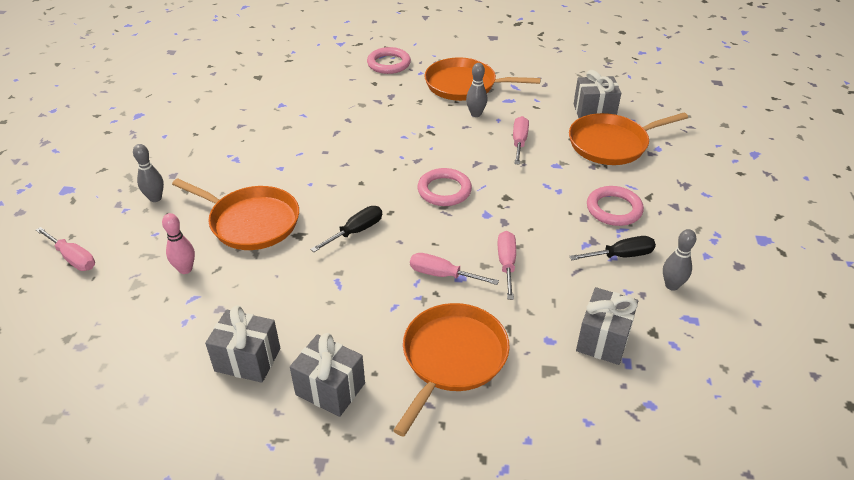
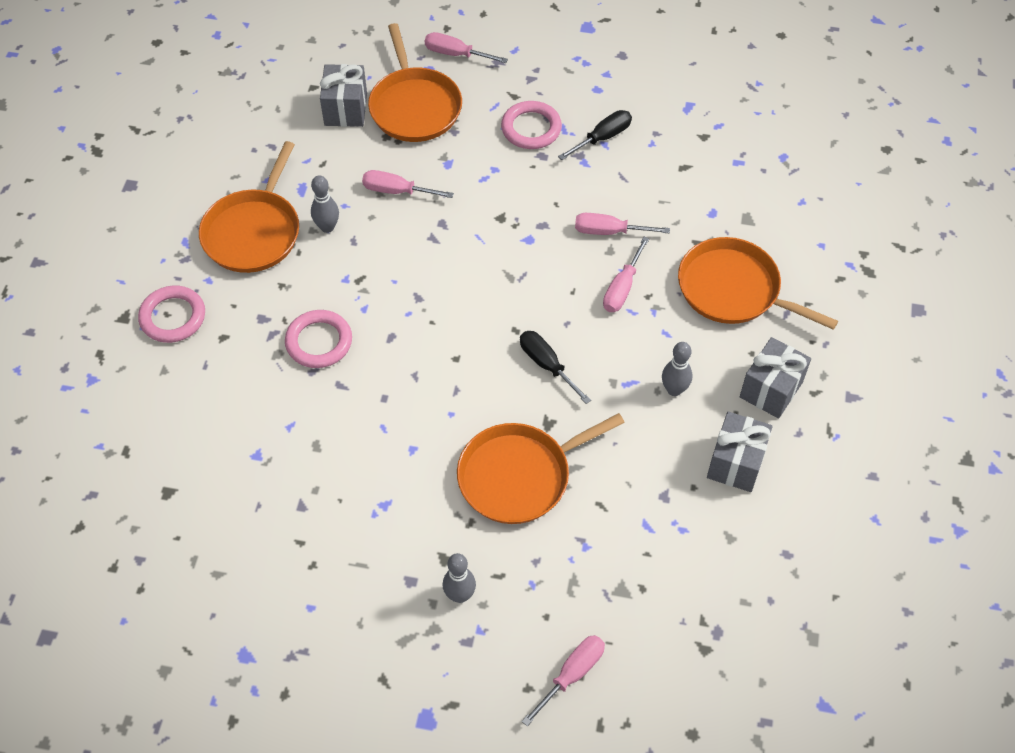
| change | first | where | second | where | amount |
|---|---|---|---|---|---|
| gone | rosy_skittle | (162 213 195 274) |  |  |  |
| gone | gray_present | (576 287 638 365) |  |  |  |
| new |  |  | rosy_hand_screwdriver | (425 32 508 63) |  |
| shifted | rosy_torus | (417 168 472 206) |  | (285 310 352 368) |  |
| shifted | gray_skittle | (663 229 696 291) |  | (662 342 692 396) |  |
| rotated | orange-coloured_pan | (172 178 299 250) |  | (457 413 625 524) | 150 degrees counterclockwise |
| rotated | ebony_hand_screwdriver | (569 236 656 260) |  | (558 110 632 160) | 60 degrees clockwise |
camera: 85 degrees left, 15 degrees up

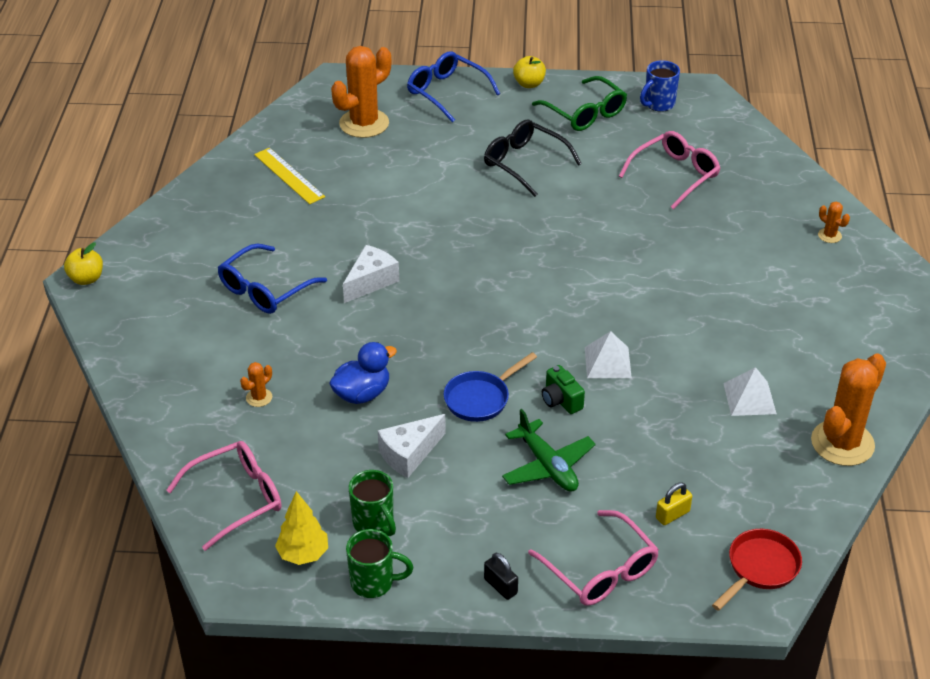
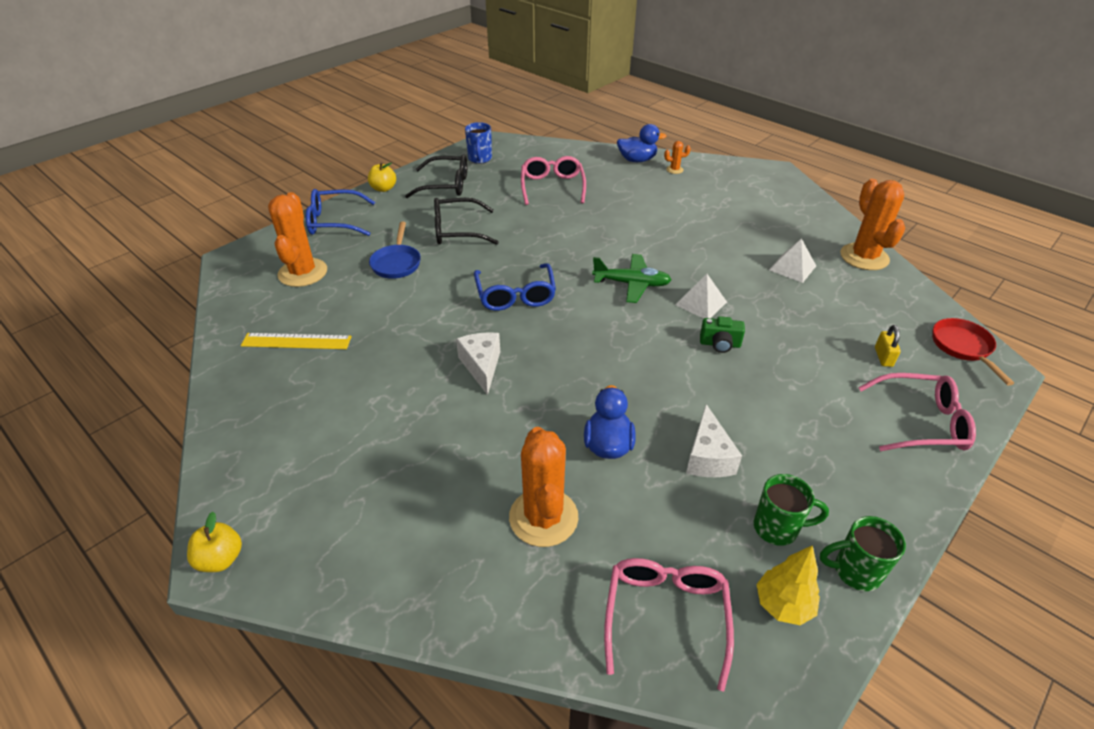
| change | first | where | second | where | amount |
|---|---|---|---|---|---|
| gone | ebony_small_lock | (484 553 518 600) |  |  |  |
| new |  |  | cobalt_rubber_duck | (617 124 666 162) |  |
| shifted | cobalt_spectacles | (218 244 327 314) |  | (474 263 556 311) |  |
| shifted | cobalt_pan | (444 352 537 422) |  | (369 222 421 279) |  |
| shifted | green_plane | (502 409 596 492) |  | (592 254 672 303) |  |
| repainted | green_spectacles | (532 76 627 131) | ebony_spectacles | (405 154 467 198) |  |
| rotated | green_mug | (346 529 413 598) |  | (820 516 906 591) | 135 degrees counterclockwise |
| scaled | orange-coloured_saguaro_cactus | (240 362 272 407) |  | (509 427 579 547) | x2.31 |
camera: 50 degrees left, 0 degrees up

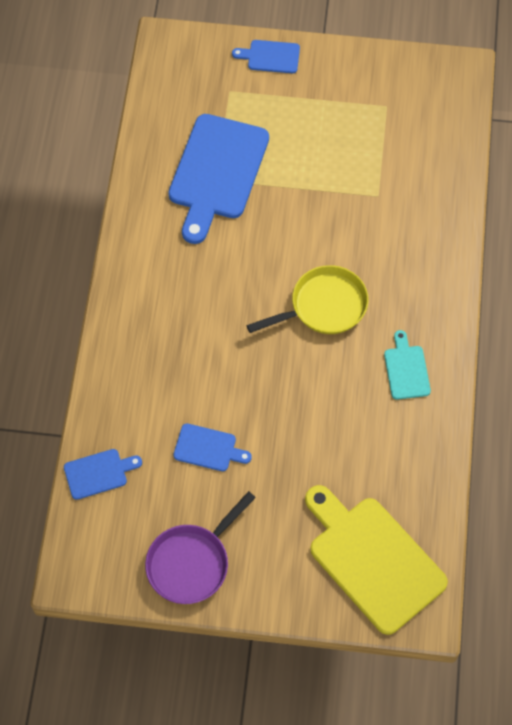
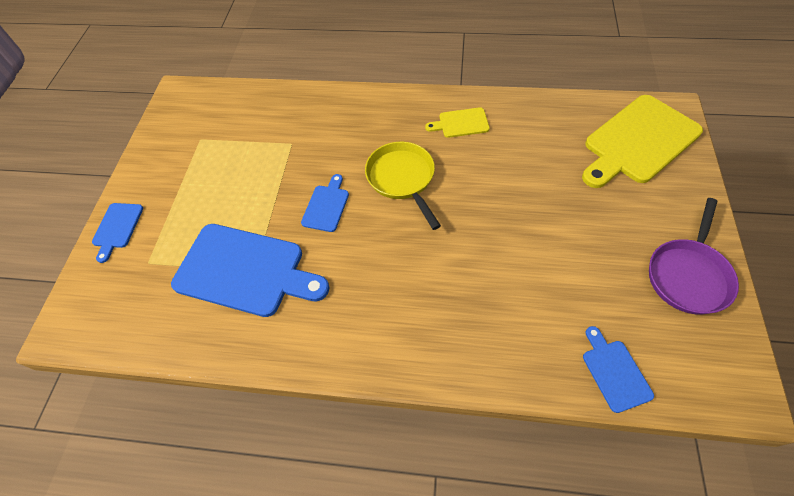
| change | first | where | second | where | amount |
|---|---|---|---|---|---|
| shifted | cobalt_cutting_board | (173 423 252 471) |  | (301 174 349 232) |  |
| repainted | aqua_cutting_board | (384 330 431 400) | golden_cutting_board | (425 107 490 138) |  |
| rotated | purple_pan | (145 491 256 604) |  | (649 198 739 314) | 75 degrees clockwise |
camera: 85 degrees left, 5 degrees down

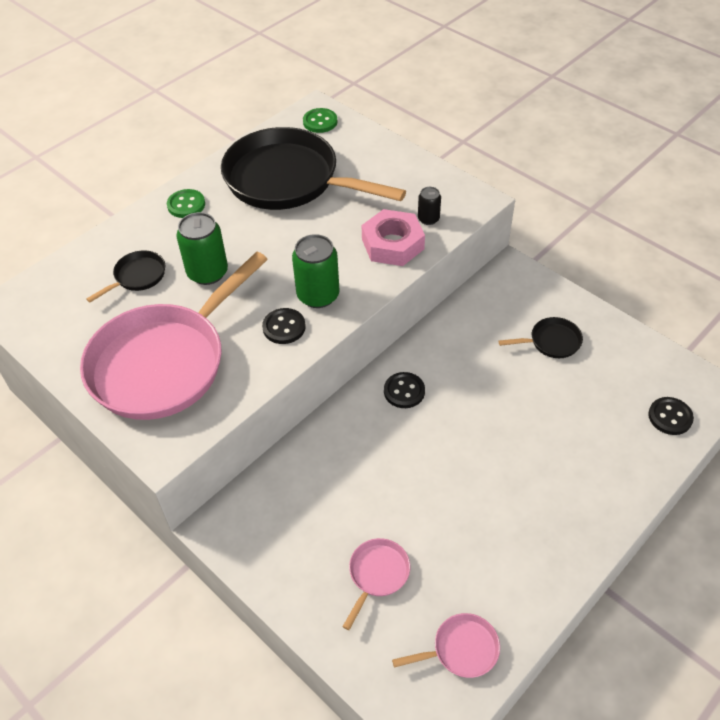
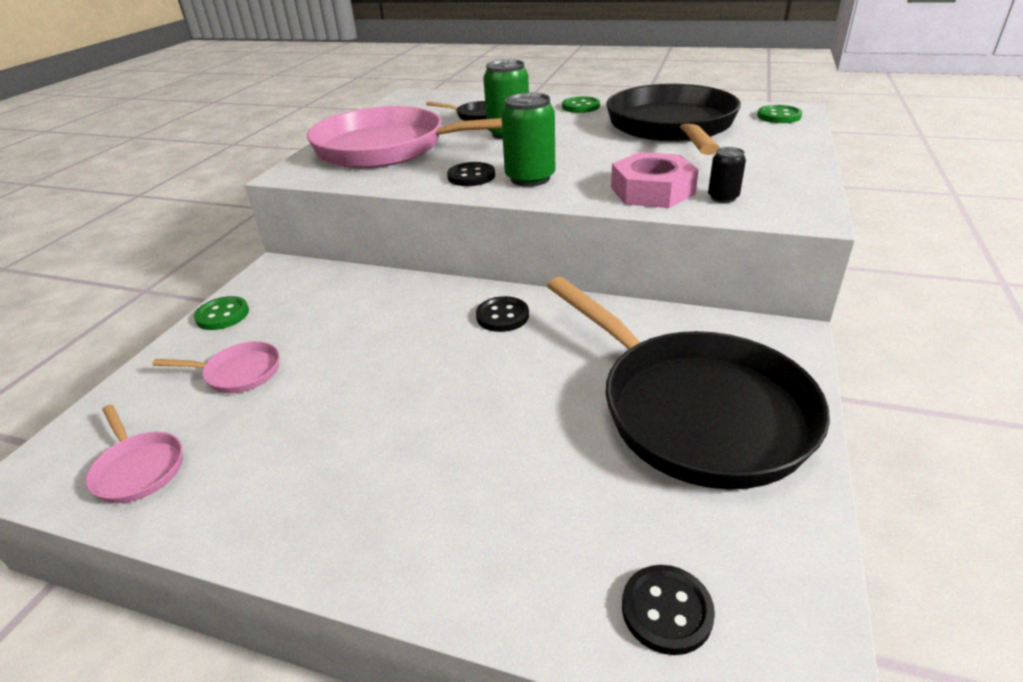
| change | first | where | second | where | amount |
|---|---|---|---|---|---|
| new |  |  | green_shirt_button | (194 296 249 330) |  |
| scaled | ebony_pan | (498 317 583 358) |  | (547 277 830 489) | x2.44 |
camera: 65 degrees right, 15 degrees down

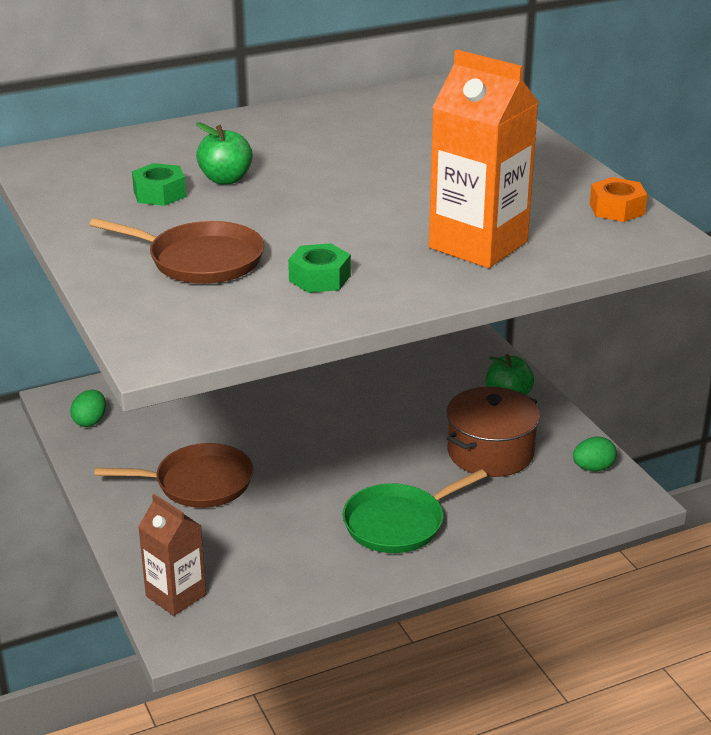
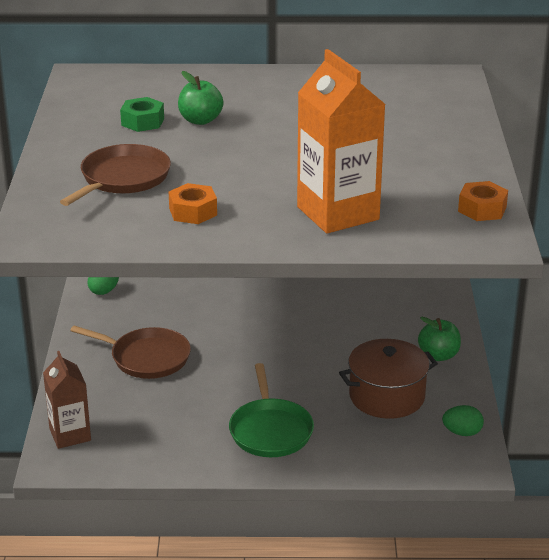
| change | first | where | second | where | amount |
|---|---|---|---|---|---|
| repainted | green_nut | (288 243 351 293) | orange-coloured_nut | (169 183 217 224) |  |
| rotated | russet_pan | (89 218 264 284) |  | (60 144 171 206) | 105 degrees counterclockwise |
| rotated | green_pan | (343 469 487 553) |  | (229 363 314 457) | 90 degrees counterclockwise |
camera: 25 degrees right, 0 degrees up

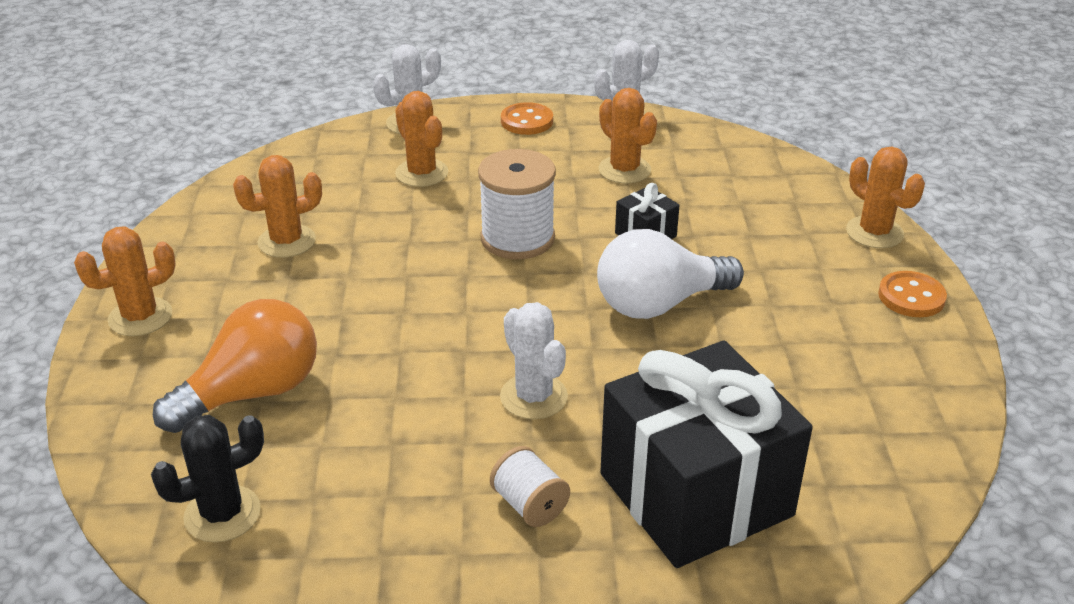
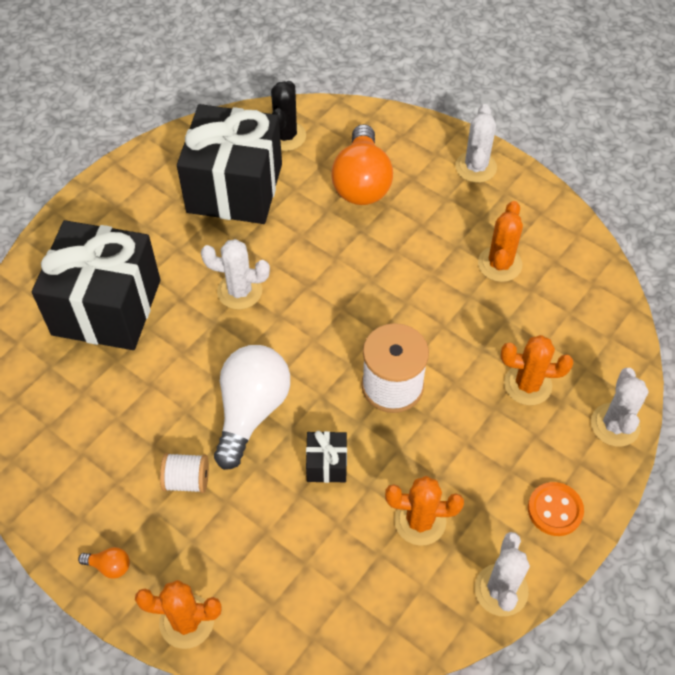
| change | first | where | second | where | amount |
|---|---|---|---|---|---|
| new |  |  | ebony_present | (177 104 282 224) |  |
| shifted | snow-white_reel_of_thread | (490 446 570 527) |  | (160 453 209 493) |  |
| swapped | orange-coloured_shirt_button | (878 271 947 317) | orange-coloured_lightbulb | (78 547 130 579) |  |
| repainted | orange-coloured_saguaro_cactus | (74 227 176 336) | snow-white_saguaro_cactus | (455 104 497 183) |  |
camera: 130 degrees right, 20 degrees up

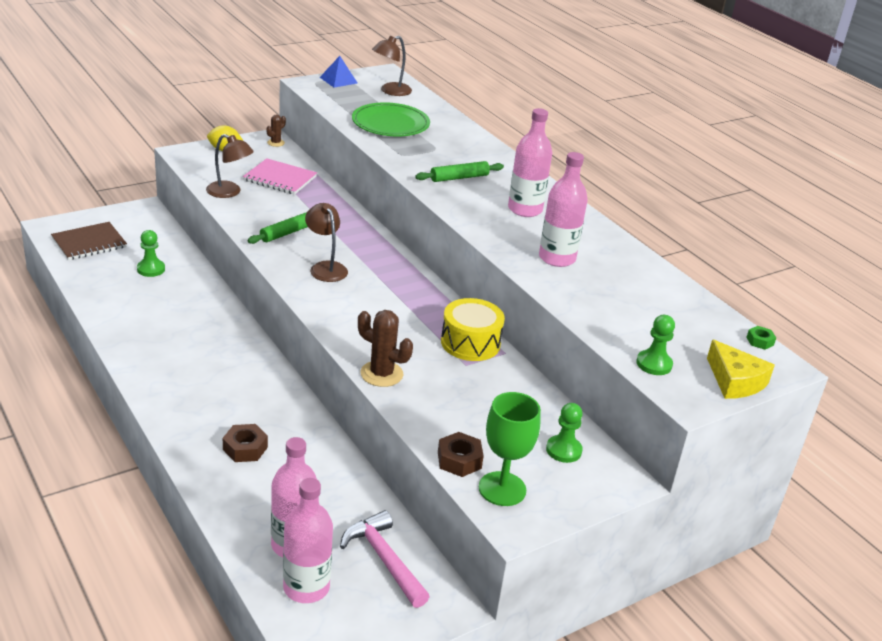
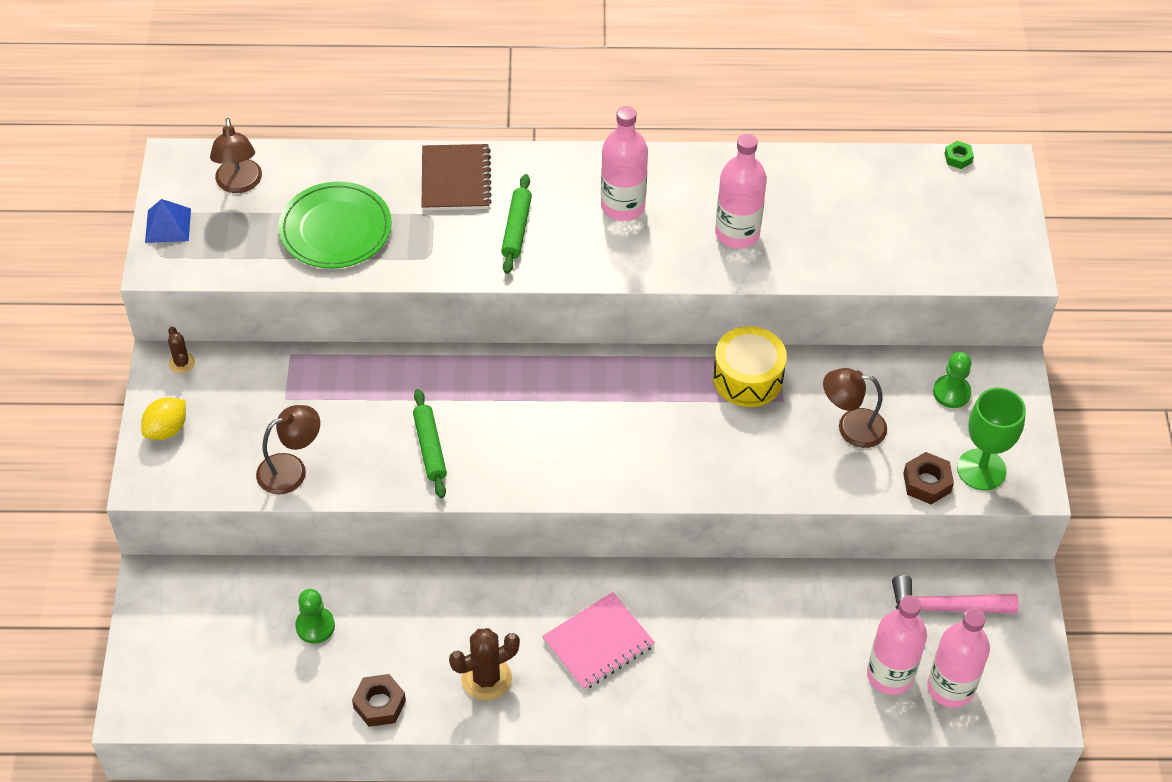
| change | first | where | second | where | amount |
|---|---|---|---|---|---|
| gone | green_game_pawn | (636 315 675 375) |  |  |  |
| gone | golden_piece_of_cheese | (707 339 775 399) |  |  |  |
| shifted | russet_notepad | (51 222 127 260) |  | (422 144 492 210) |  |
| shifted | russet_nut | (223 424 268 462) |  | (352 674 406 727) |  |
| shifted | rosy_notepad | (243 158 317 195) |  | (542 592 655 690) |  |
| shifted | russet_lamp | (305 203 348 282) |  | (823 368 887 448) |  |
| shifted | russet_saguaro_cactus | (358 310 413 387) |  | (449 628 520 701) |  |
camera: 55 degrees left, 20 degrees up

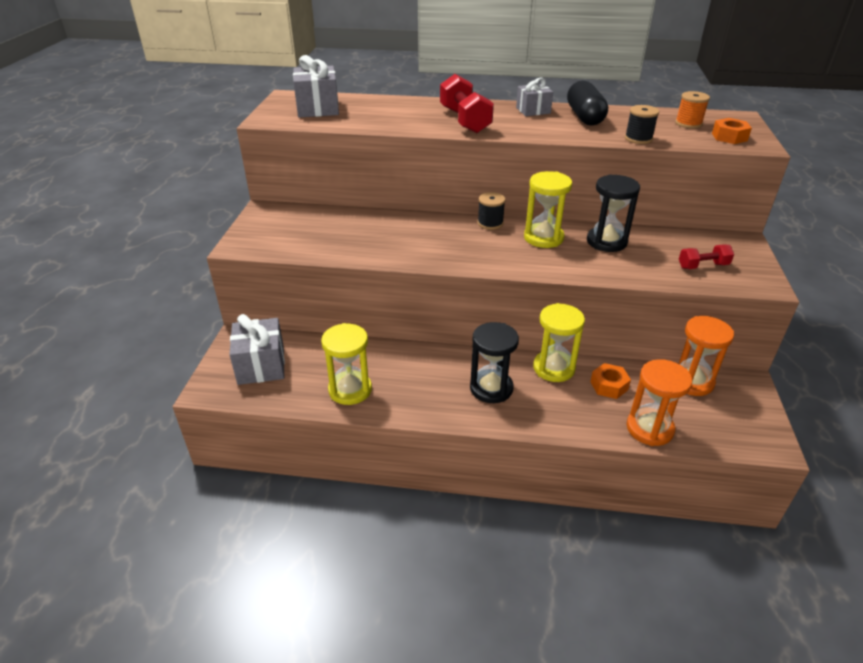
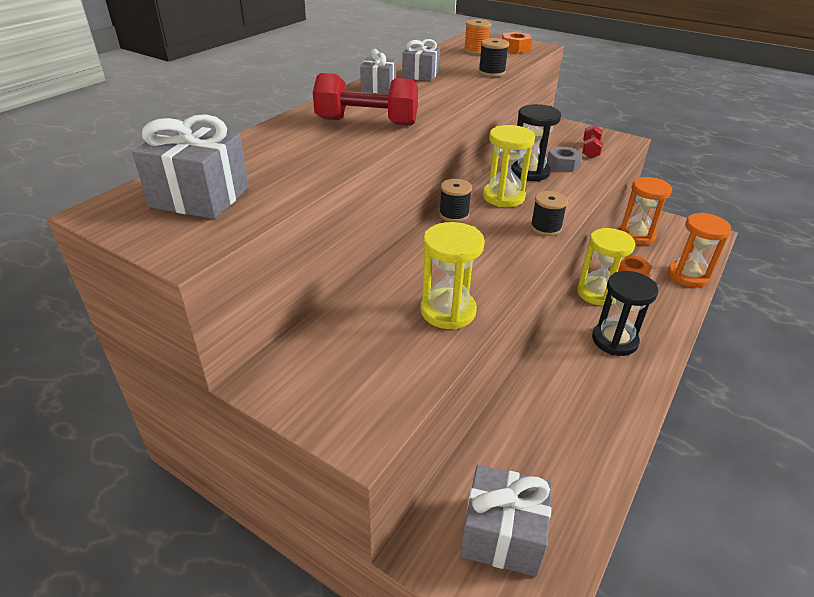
| change | first | where | second | where | amount |
|---|---|---|---|---|---|
| new |  |  | ebony_reel_of_thread | (530 191 568 236) |  |
| new |  |  | gray_nut | (547 146 582 172) |  |
| shifted | golden_sand_timer | (321 323 372 405) |  | (421 222 485 330) |  |
| swapped | ebony_pill_shape | (567 80 608 125) | gray_present | (402 39 440 81) |  |
camera: 65 degrees left, 0 degrees up

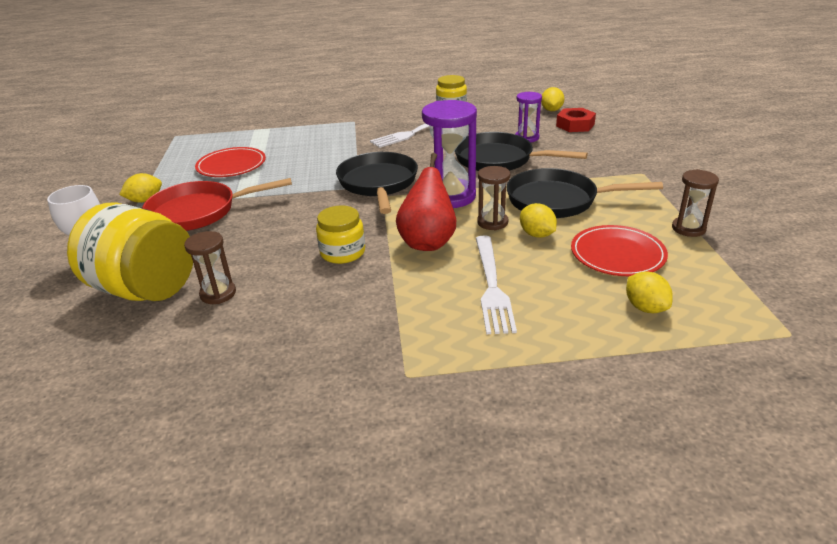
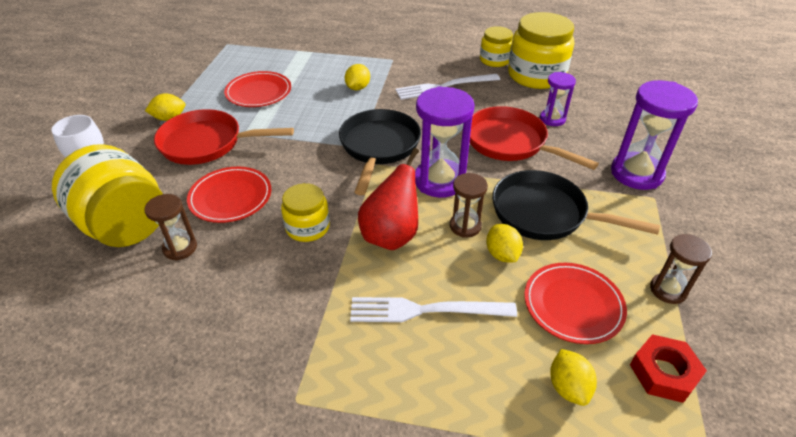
| change | first | where | second | where | amount |
|---|---|---|---|---|---|
| new |  |  | red_dinner_plate | (187 167 271 223) |  |
| new |  |  | golden_jam_jar | (508 12 575 89) |  |
| new |  |  | purple_sand_timer | (611 80 698 190) |  |
| shifted | golden_lemon | (541 87 564 111) |  | (345 64 370 90) |  |
| shifted | red_nut | (556 108 596 132) |  | (630 334 707 403) |  |
| repainted | ebony_pan | (455 132 588 171) | red_pan | (470 106 599 170) |  |
| rotated | snow-white_dinner_fork | (476 235 517 334) |  | (350 297 517 322) | 75 degrees clockwise |
camera: 15 degrees right, 10 degrees up

